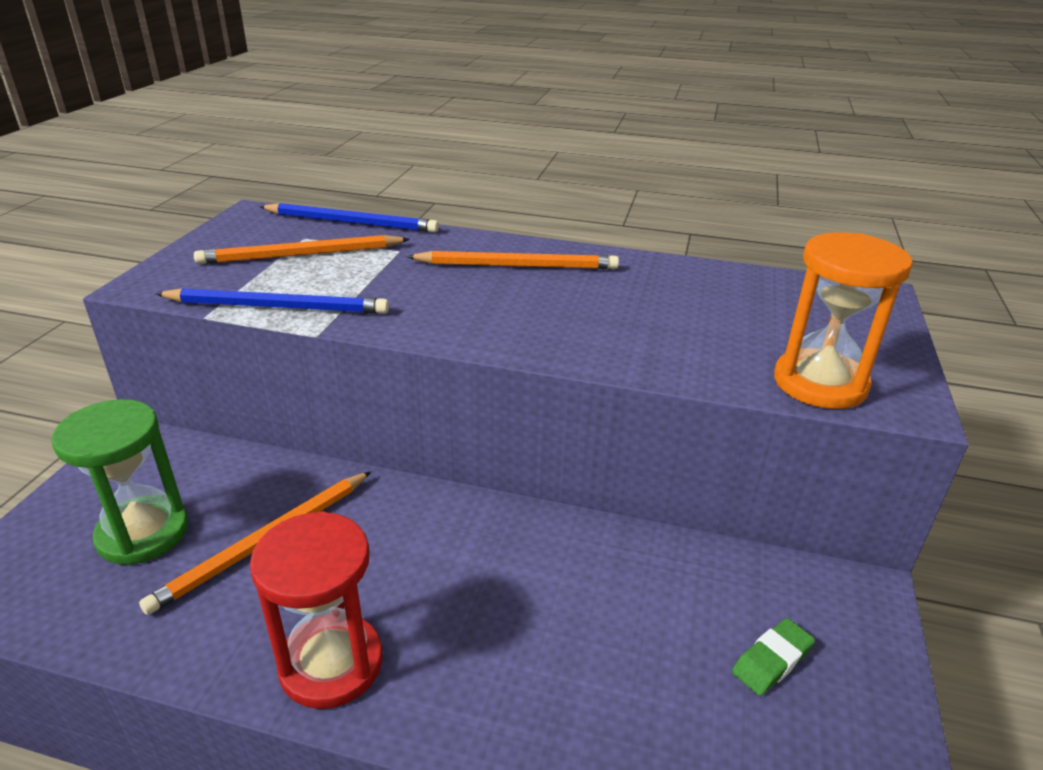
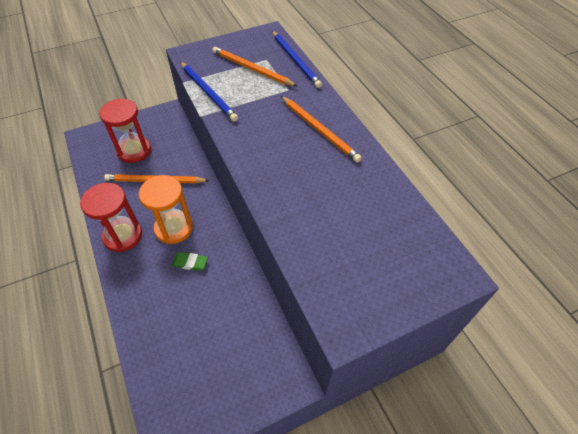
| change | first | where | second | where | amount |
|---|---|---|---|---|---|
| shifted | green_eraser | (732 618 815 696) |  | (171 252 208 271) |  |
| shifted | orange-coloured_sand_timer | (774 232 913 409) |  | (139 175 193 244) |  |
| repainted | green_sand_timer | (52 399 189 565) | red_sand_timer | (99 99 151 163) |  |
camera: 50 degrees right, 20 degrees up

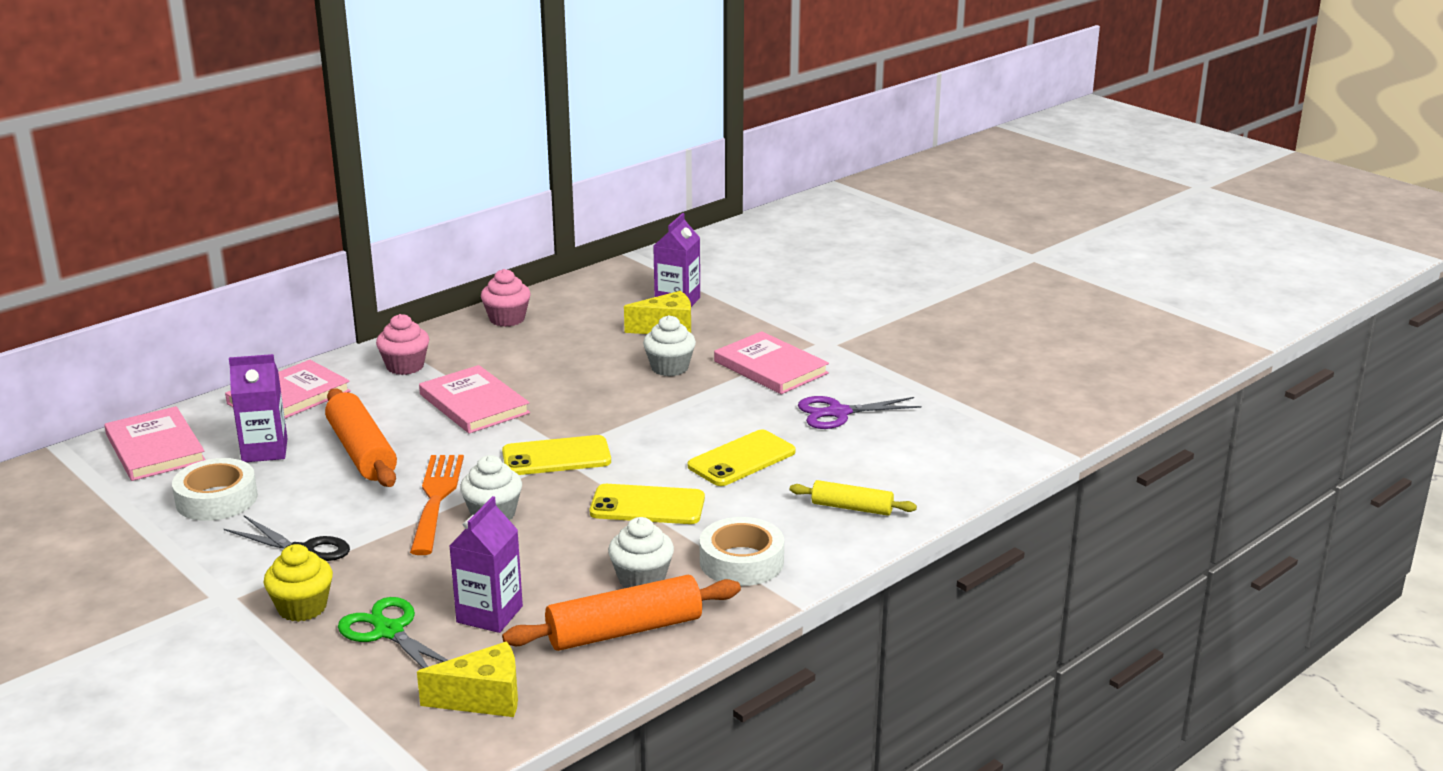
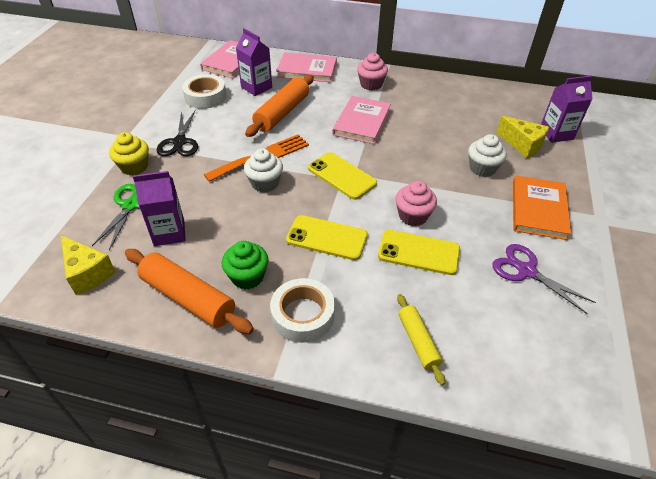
| change | first | where | second | where | amount |
|---|---|---|---|---|---|
| shifted | rosy_fairy_cake | (481 269 531 327) |  | (395 181 437 226) |  |
| repainted | snow-white_fairy_cake | (608 517 674 588) | green_fairy_cake | (222 241 269 289) |  |
| repainted | rosy_book | (714 331 829 394) | orange-coloured_book | (513 176 571 240) |  |
| rotated | golden_phone | (590 484 705 524) |  | (286 215 368 260) | 45 degrees counterclockwise |
camera: 55 degrees right, 20 degrees up

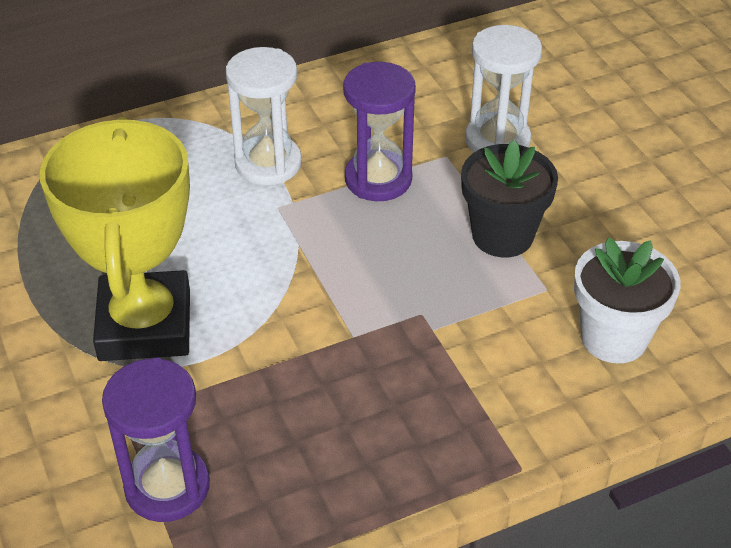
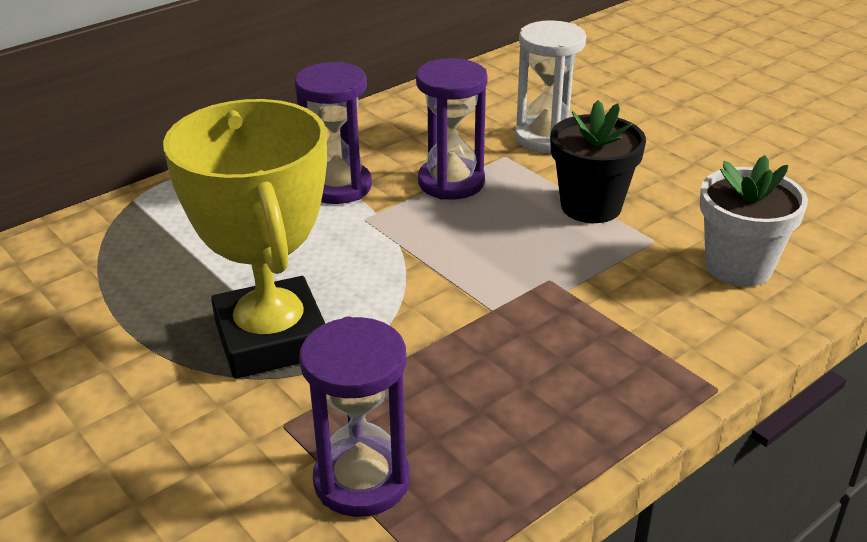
| change | first | where | second | where | amount |
|---|---|---|---|---|---|
| repainted | snow-white_sand_timer | (226 47 302 185) | purple_sand_timer | (295 62 372 204) |  |
camera: 15 degrees left, 10 degrees down

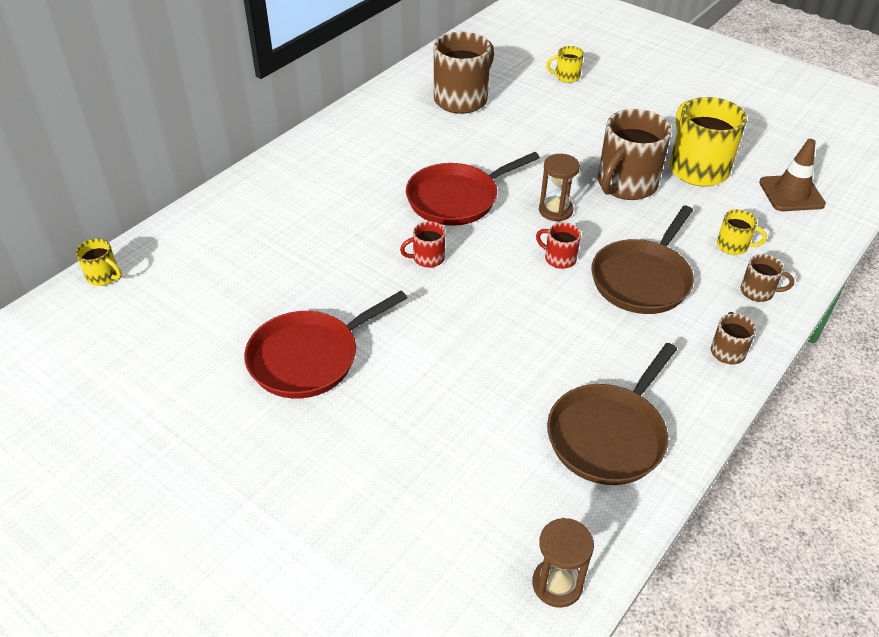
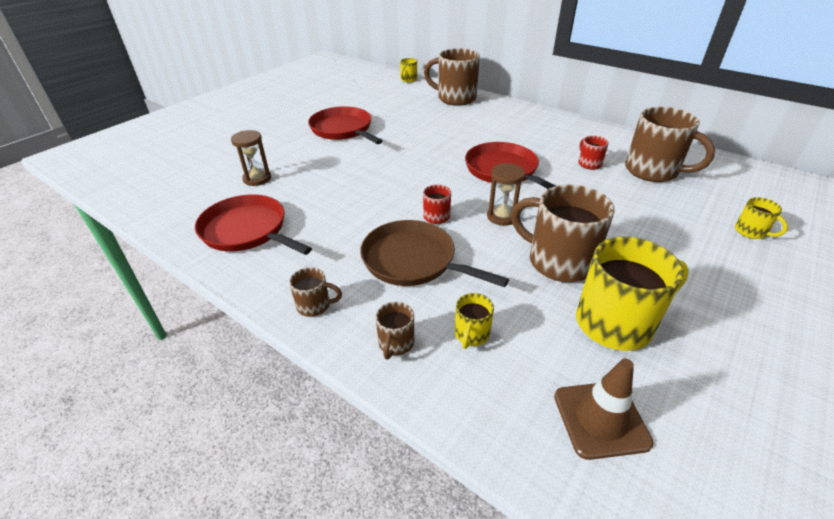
| change | first | where | second | where | amount |
|---|---|---|---|---|---|
| new |  |  | russet_mug | (424 48 480 106) |  |
| shifted | red_mug | (400 221 446 268) |  | (578 136 609 170) |  |
| shifted | russet_sand_timer | (532 518 594 608) |  | (231 130 271 186) |  |
| repainted | russet_pan | (547 343 677 485) | red_pan | (195 195 312 255) |  |
| rotated | golden_mug | (546 46 584 83) |  | (735 197 788 239) | 150 degrees clockwise |
camera: 90 degrees right, 5 degrees down

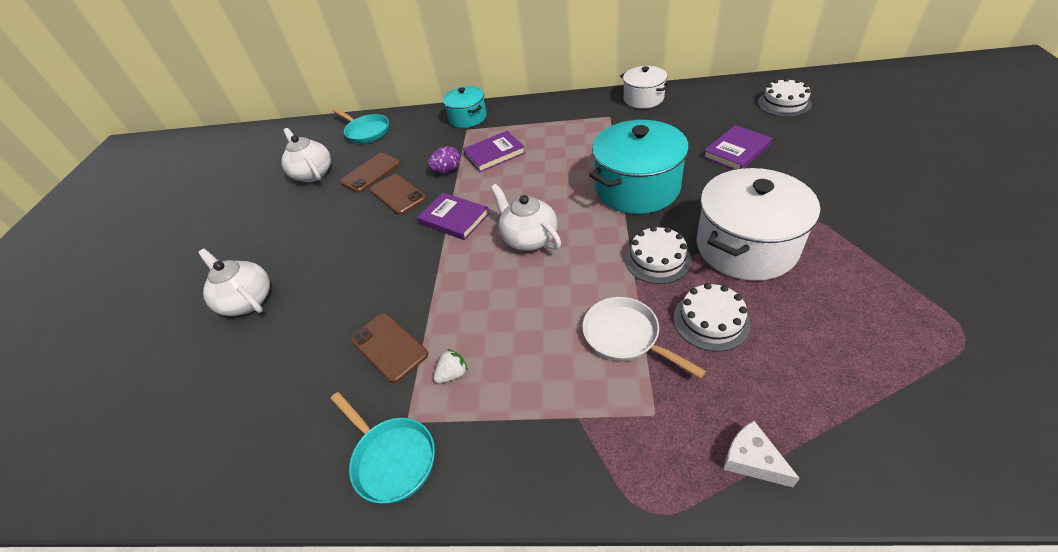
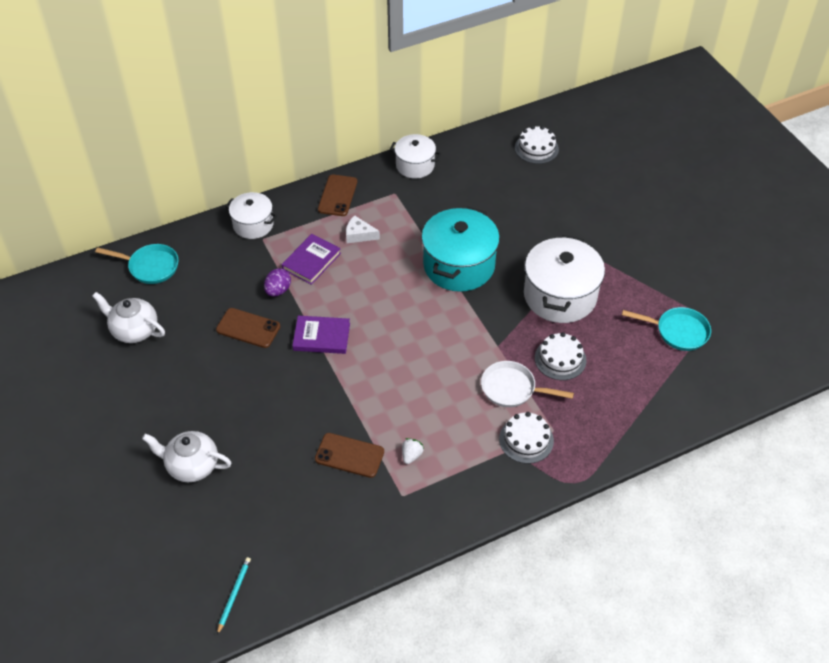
| change | first | where | second | where | amount |
|---|---|---|---|---|---|
| gone | snow-white_tea_pot | (491 184 561 251) |  |  |  |
| gone | purple_book | (703 125 772 170) |  |  |  |
| new |  |  | aqua_lead_pencil | (217 557 251 635) |  |
| shifted | aqua_pan | (331 392 435 504) |  | (622 307 711 351) |  |
| shifted | russet_phone | (340 153 400 193) |  | (318 174 357 216) |  |
| shifted | snow-white_gateau | (625 226 691 284) |  | (499 412 554 464) |  |
| shifted | snow-white_piece_of_cheese | (723 421 800 487) |  | (346 215 380 243) |  |
| repainted | aqua_cooking_pot | (443 86 487 128) | snow-white_cooking_pot | (225 192 277 239) |  |
camera: 35 degrees left, 5 degrees up

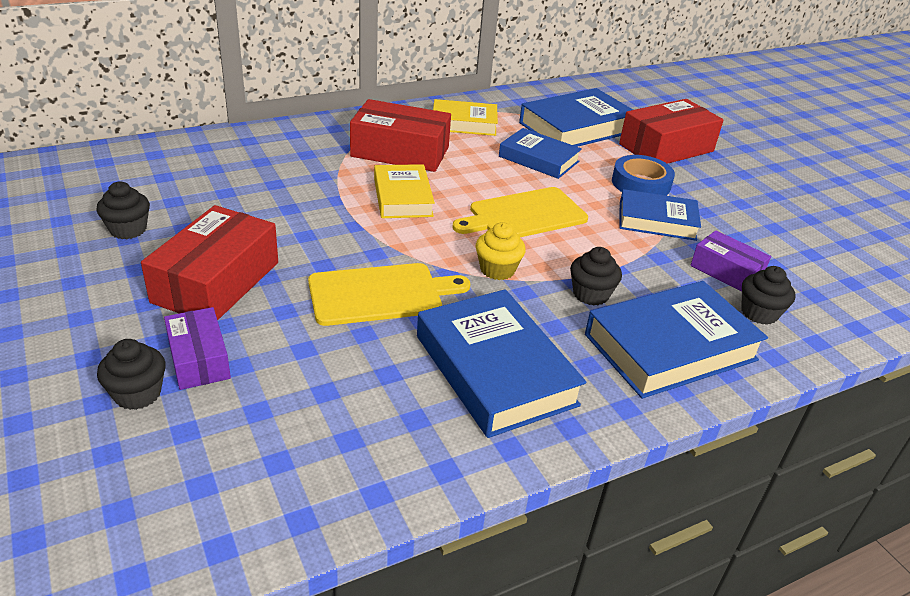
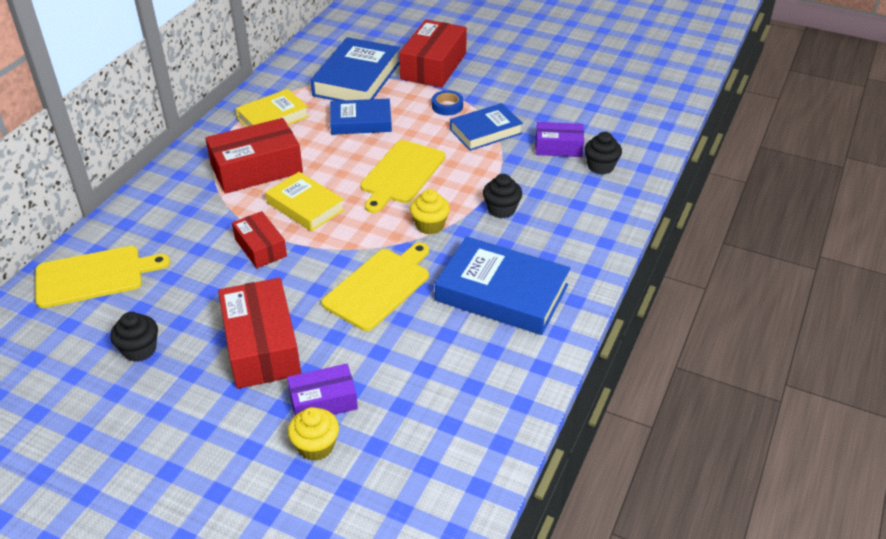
| change | first | where | second | where | amount |
|---|---|---|---|---|---|
| gone | cobalt_book | (585 281 768 399) |  |  |  |
| new |  |  | golden_cutting_board | (35 246 170 308) |  |
| new |  |  | red_box | (232 211 287 268) |  |
| repainted | ebony_fairy_cake | (97 339 166 410) | golden_fairy_cake | (288 407 339 461) |  |
| rotated | purple_box | (164 307 231 390) |  | (287 364 358 415) | 45 degrees counterclockwise |
| scaled | cobalt_tape | (612 155 675 196) |  | (432 90 463 115) | x0.64 |
camera: 35 degrees left, 5 degrees up

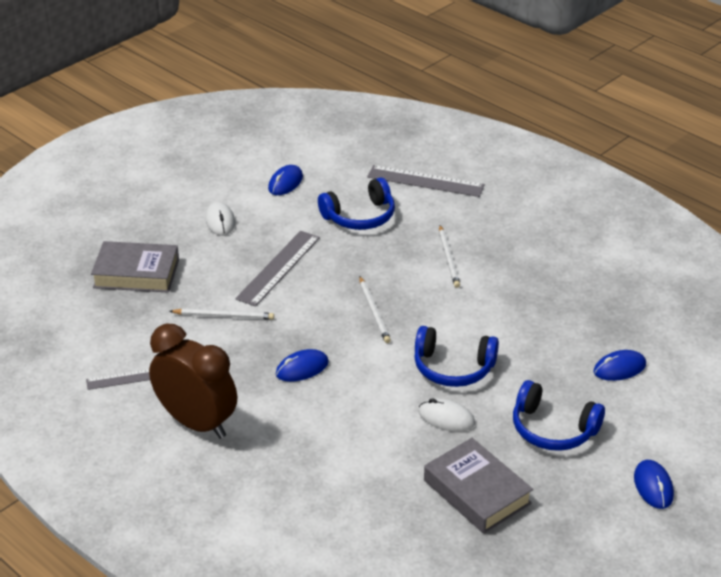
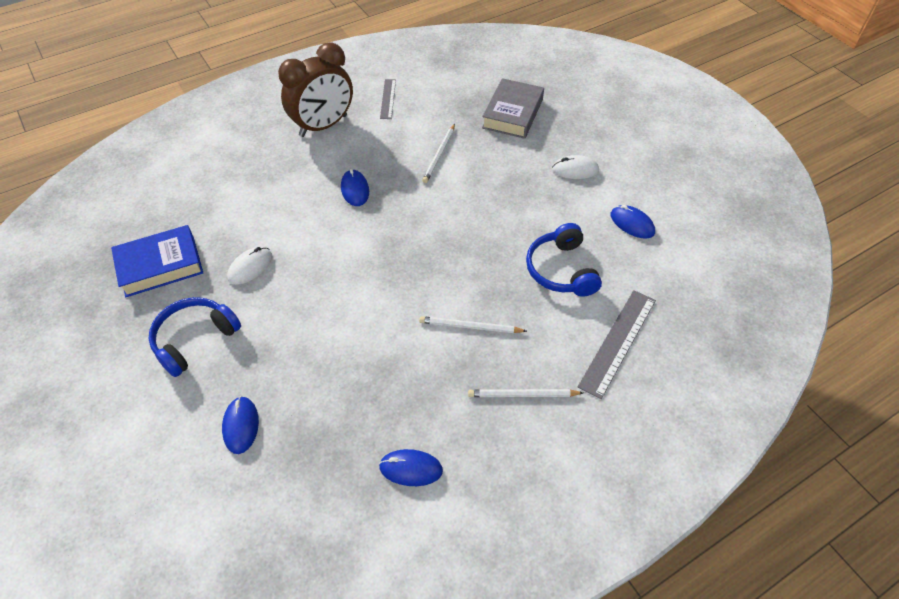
| change | first | where | second | where | amount |
|---|---|---|---|---|---|
| gone | gray_ruler | (235 231 320 307) |  |  |  |
| gone | cobalt_headphones | (414 326 499 387) |  |  |  |
| shifted | snow-white_lead_pencil | (359 277 391 343) |  | (468 389 583 397) |  |
| shifted | cobalt_mouse | (634 460 674 509) |  | (379 449 443 486) |  |
| repainted | gray_book | (424 438 533 534) | cobalt_book | (111 225 203 297) |  |
camera: 105 degrees right, 15 degrees up

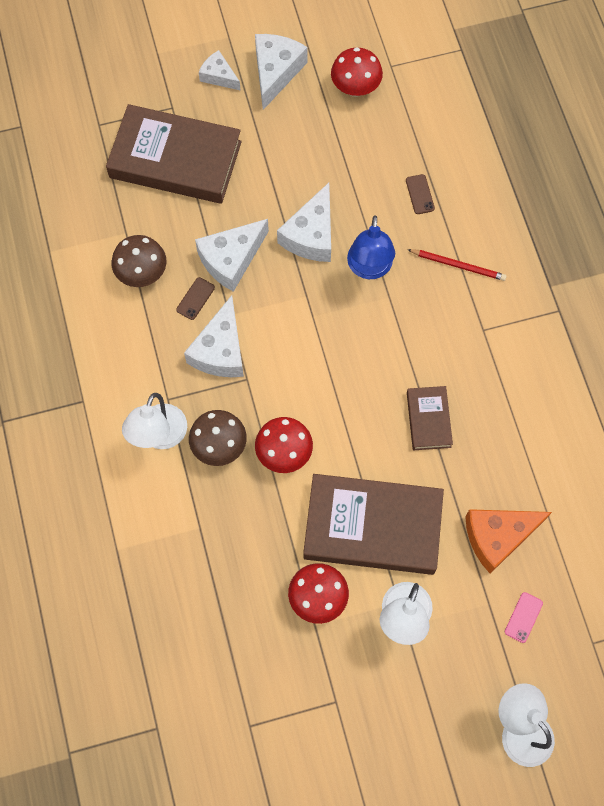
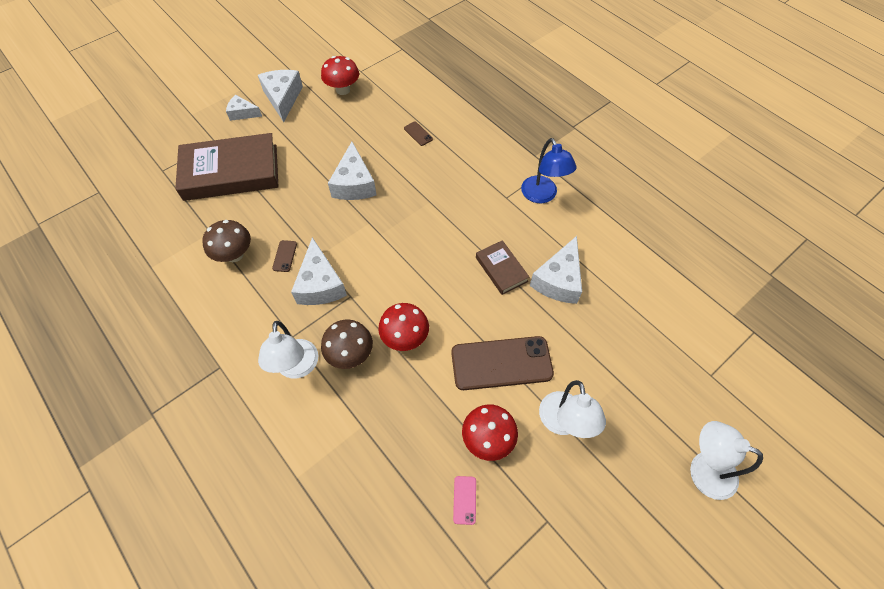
| change | first | where | second | where | amount |
|---|---|---|---|---|---|
| gone | red_lead_pencil | (407 249 507 281) |  |  |  |
| gone | orange-coloured_piece_of_cheese | (465 509 552 574) |  |  |  |
| shifted | snow-white_piece_of_cheese | (195 219 269 292) |  | (530 236 582 304) |  |
| shifted | cobalt_lamp | (347 215 395 279) |  | (521 138 577 203) |  |
| shifted | rosy_phone | (505 592 543 643) |  | (453 476 476 525) |  |
| swapped | russet_book | (303 474 444 575) | russet_phone | (451 336 554 390) |  |
camera: 25 degrees left, 10 degrees down

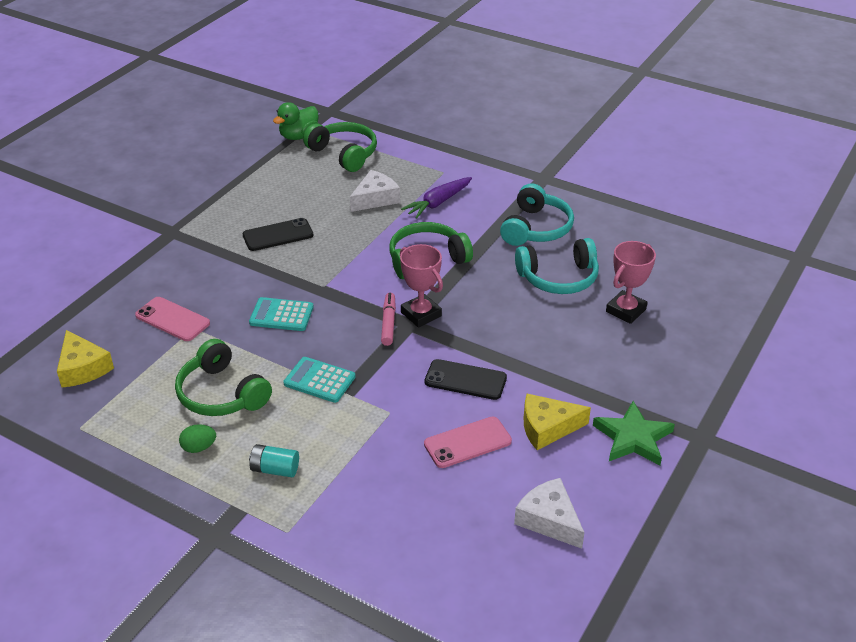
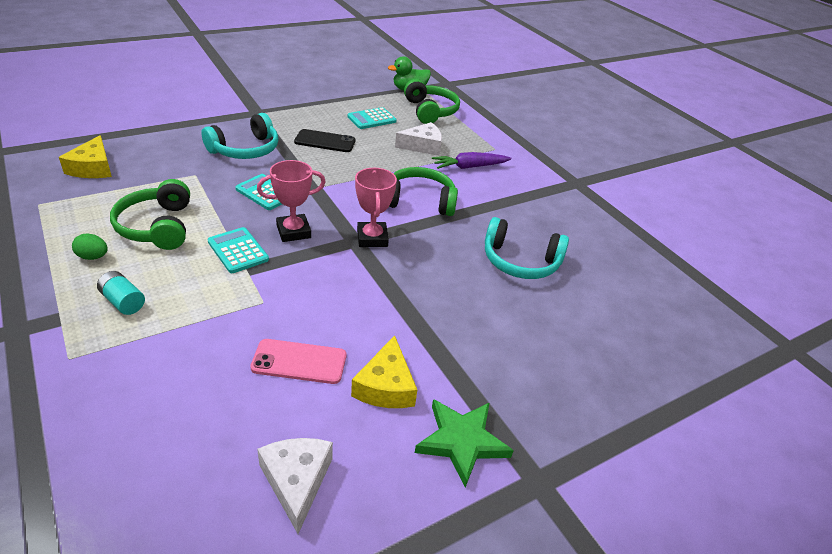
| change | first | where | second | where | amount |
|---|---|---|---|---|---|
| gone | rosy_phone | (135 297 210 341) |  |  |  |
| gone | rosy_felt_pen | (381 293 396 346) |  |  |  |
| gone | ebony_phone | (424 359 507 400) |  |  |  |
| new |  |  | aqua_adding_machine | (347 107 397 129) |  |
| shifted | aqua_headphones | (500 183 574 246) |  | (201 113 279 159) |  |
| shifted | rosy_trophy | (606 241 656 324) |  | (257 160 326 242) |  |
| rotated | golden_piece_of_cheese | (524 394 591 450) |  | (351 335 417 408) | 105 degrees counterclockwise |
camera: 25 degrees right, 0 degrees up

